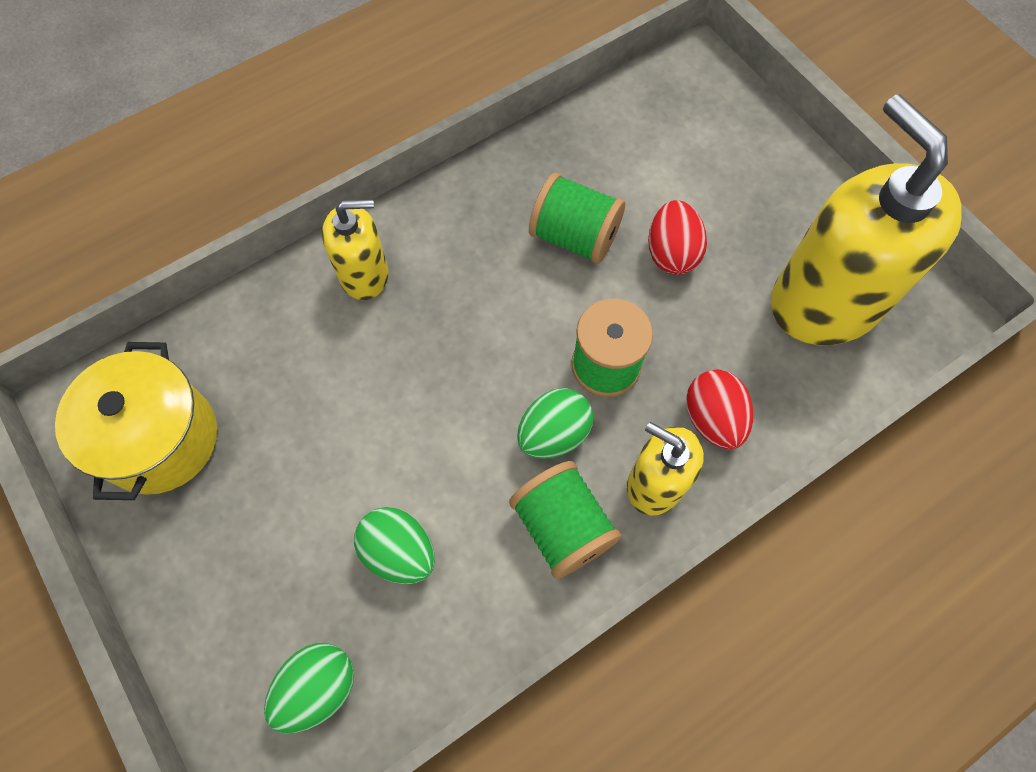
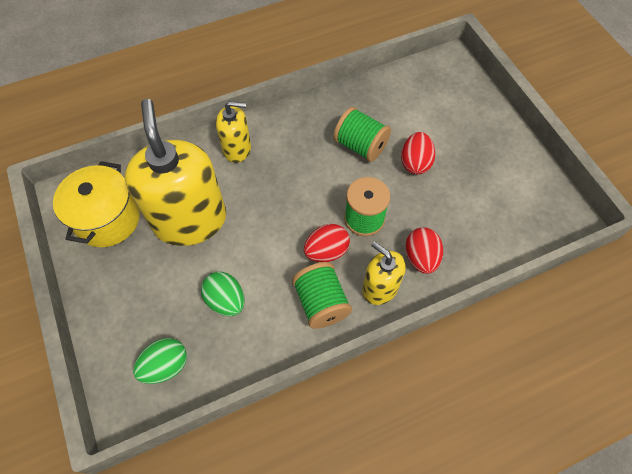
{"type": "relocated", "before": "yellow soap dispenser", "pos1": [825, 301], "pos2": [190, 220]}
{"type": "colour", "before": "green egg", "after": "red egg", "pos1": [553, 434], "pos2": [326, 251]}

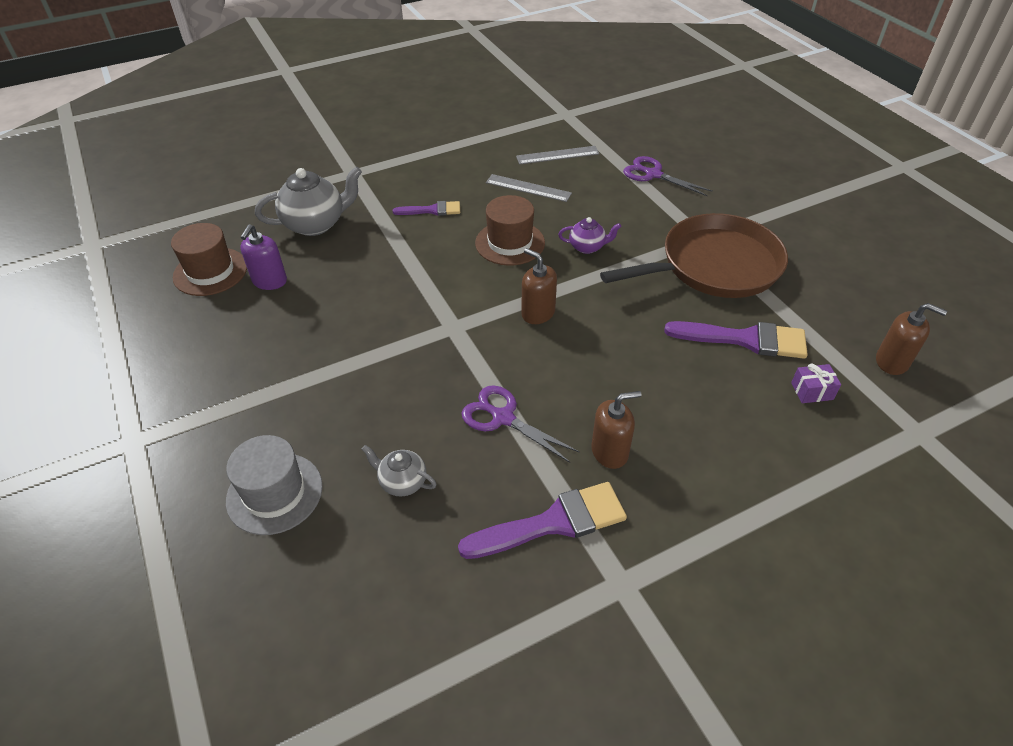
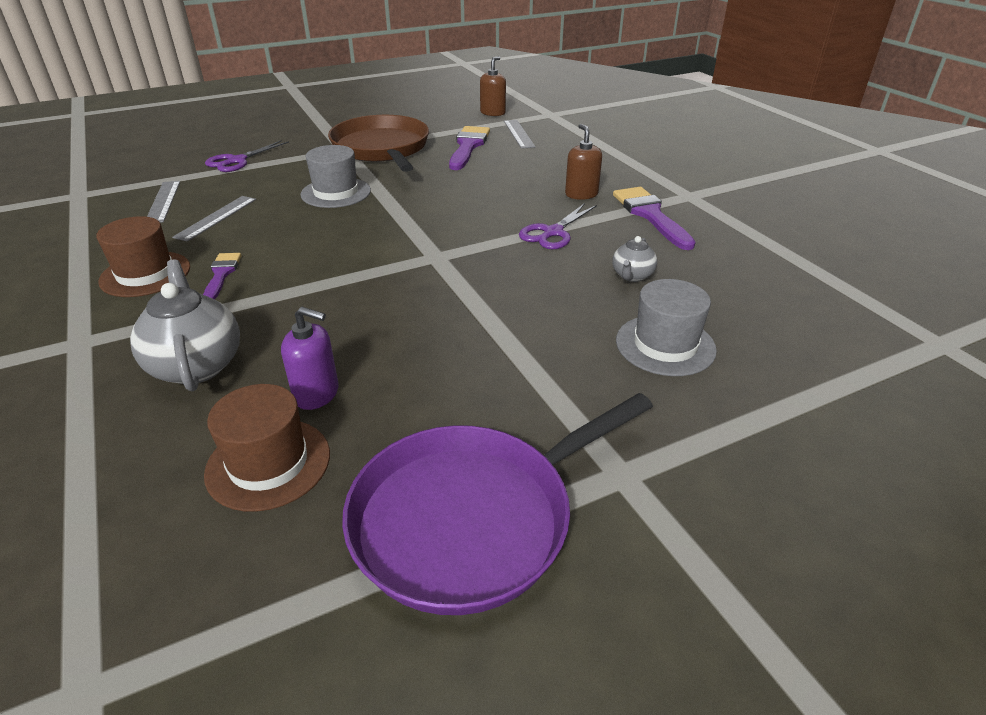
{"type": "relocated", "before": "brown hat", "pos1": [510, 243], "pos2": [145, 274]}
{"type": "exchanged", "before": "purple teapot", "after": "grey hat", "pos1": [587, 247], "pos2": [336, 192]}
{"type": "appeared", "after": "purple pan", "pos2": [470, 519]}
{"type": "exchanged", "before": "purple gift", "after": "grey ruler", "pos1": [812, 391], "pos2": [518, 134]}
{"type": "missing", "before": "brown soap dispenser", "pos1": [538, 313]}

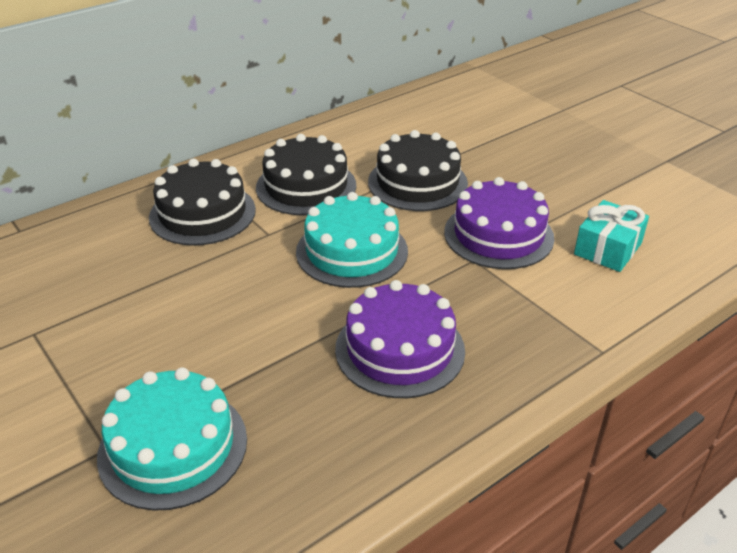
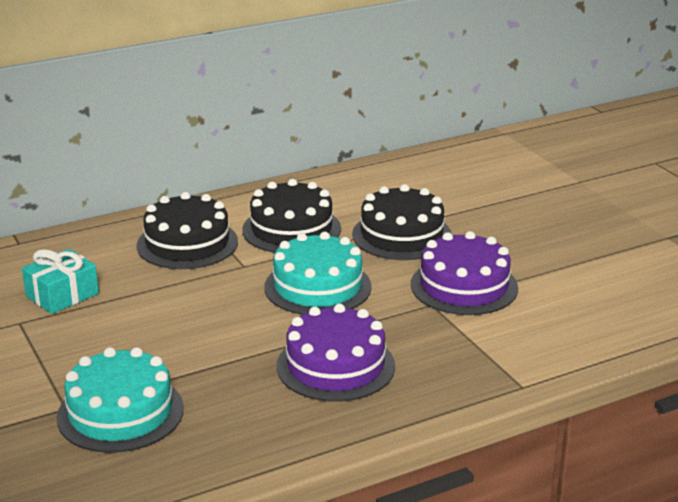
{"type": "relocated", "before": "turquoise gift", "pos1": [607, 249], "pos2": [62, 295]}

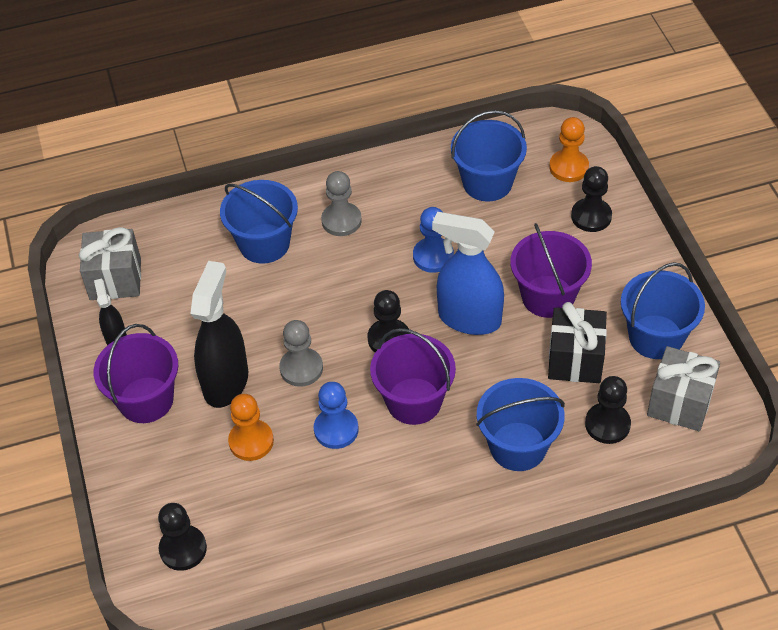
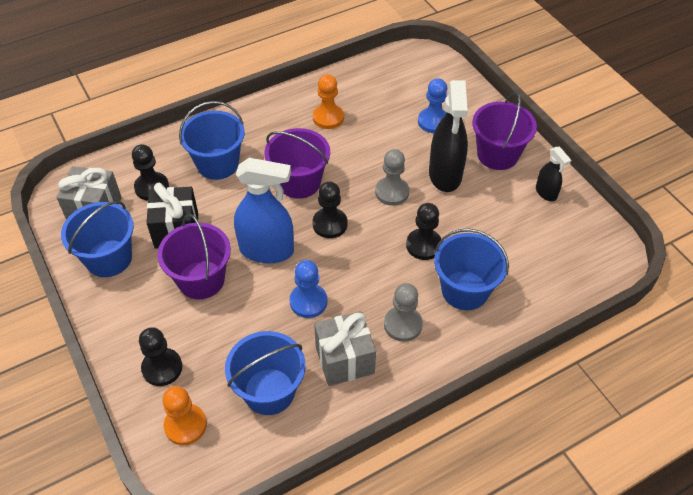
{"type": "relocated", "before": "orange pawn", "pos1": [251, 441], "pos2": [328, 117]}
{"type": "relocated", "before": "grey gift", "pos1": [115, 279], "pos2": [344, 360]}
{"type": "relocated", "before": "black pawn", "pos1": [183, 549], "pos2": [424, 245]}
{"type": "relocated", "before": "blue pawn", "pos1": [336, 429], "pos2": [433, 122]}

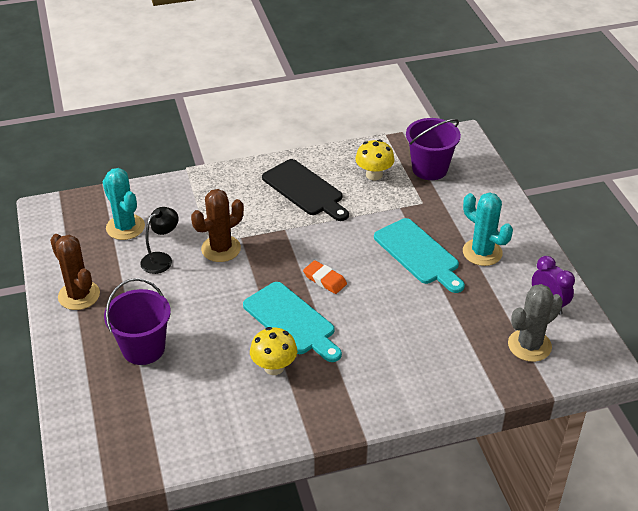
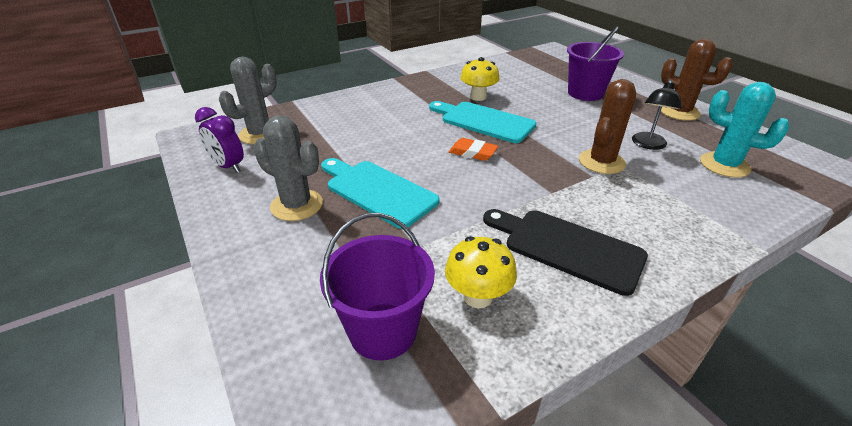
{"type": "colour", "before": "turquoise cactus", "after": "grey cactus", "pos1": [482, 252], "pos2": [297, 205]}

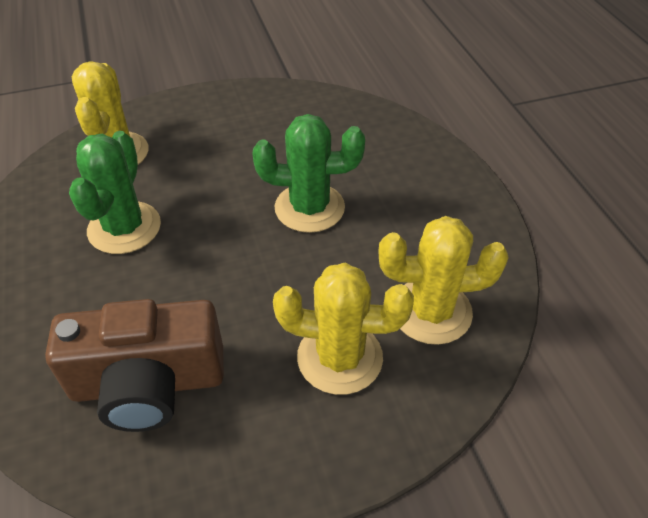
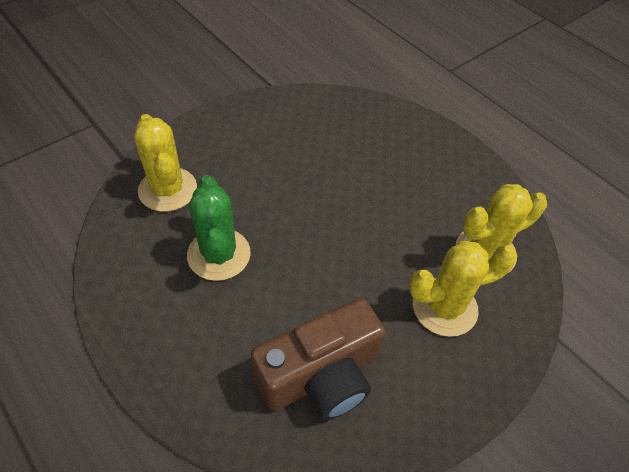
{"type": "missing", "before": "green cactus", "pos1": [309, 208]}

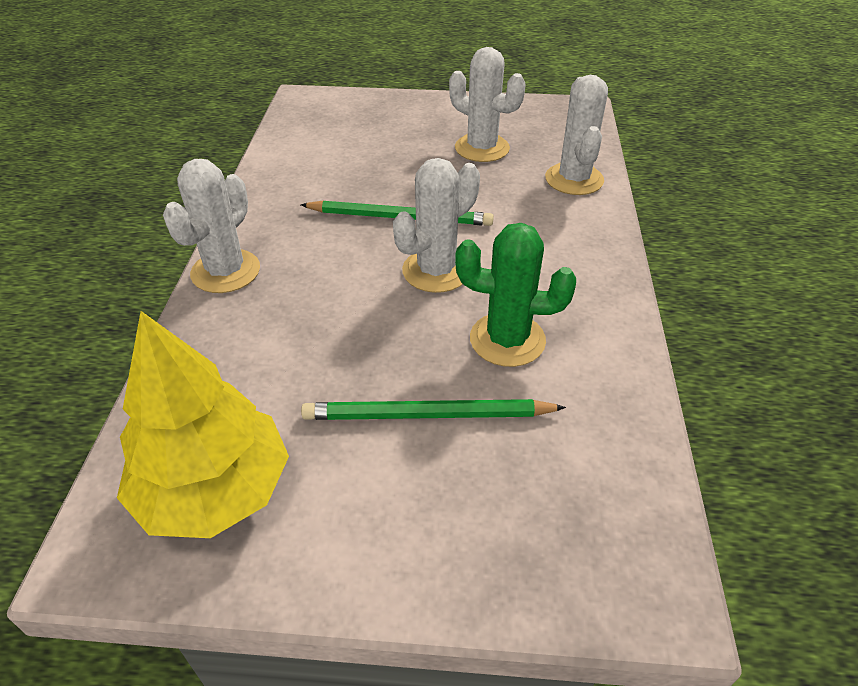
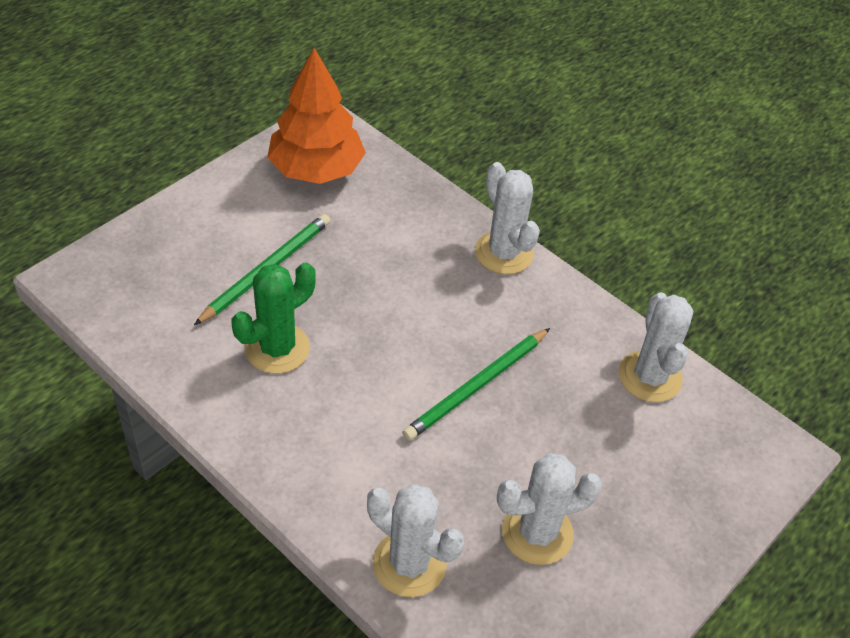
{"type": "colour", "before": "yellow tree", "after": "orange tree", "pos1": [214, 490], "pos2": [316, 169]}
{"type": "relocated", "before": "white cactus", "pos1": [436, 271], "pos2": [650, 377]}

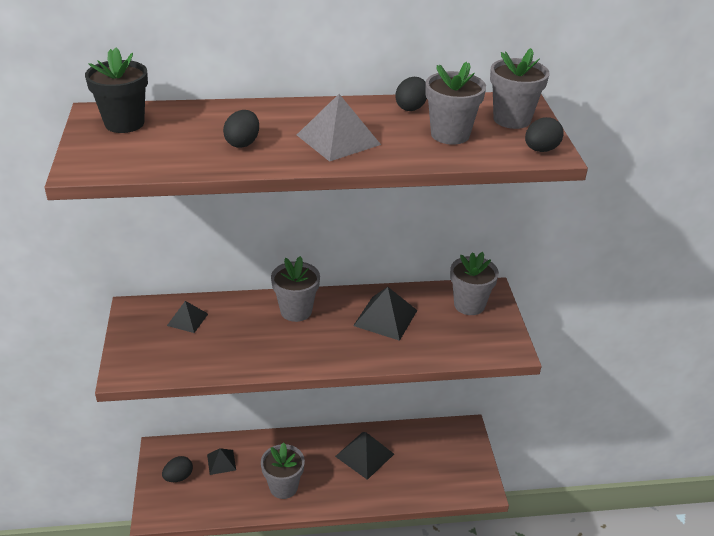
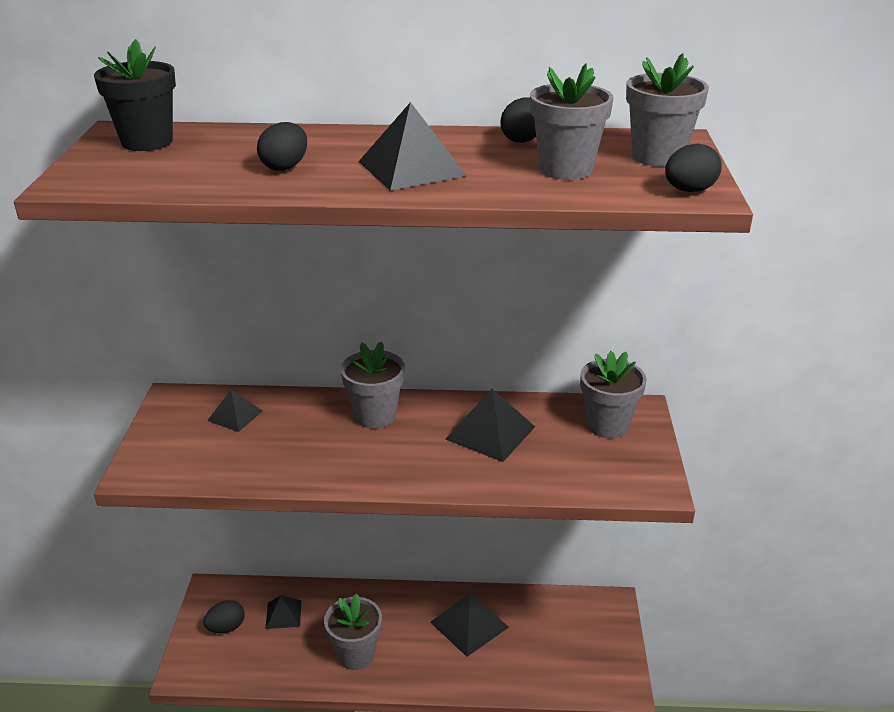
{"type": "colour", "before": "grey pyramid", "after": "black pyramid", "pos1": [338, 139], "pos2": [411, 168]}

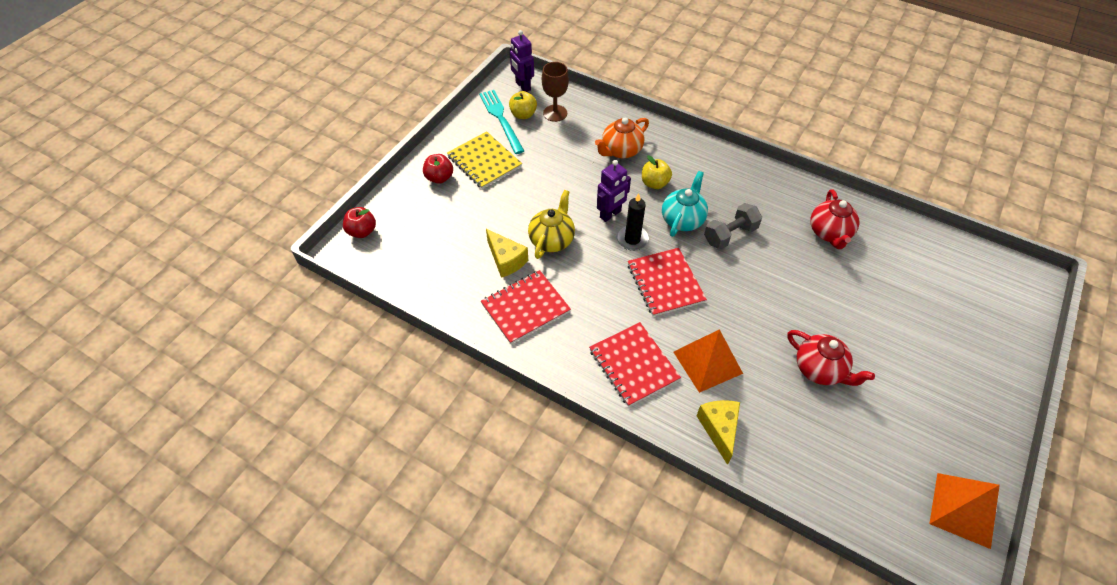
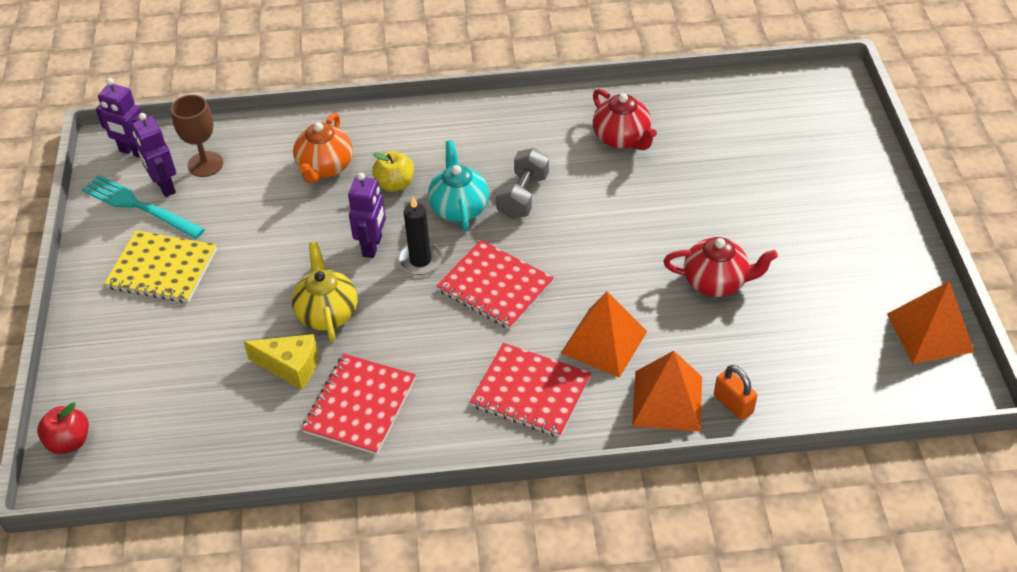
{"type": "exchanged", "before": "yellow apple", "after": "purple robot", "pos1": [523, 115], "pos2": [165, 186]}
{"type": "exchanged", "before": "yellow cheese", "after": "orange pyramid", "pos1": [719, 429], "pos2": [667, 400]}
{"type": "appeared", "after": "orange padlock", "pos2": [733, 404]}
{"type": "missing", "before": "red apple", "pos1": [439, 178]}

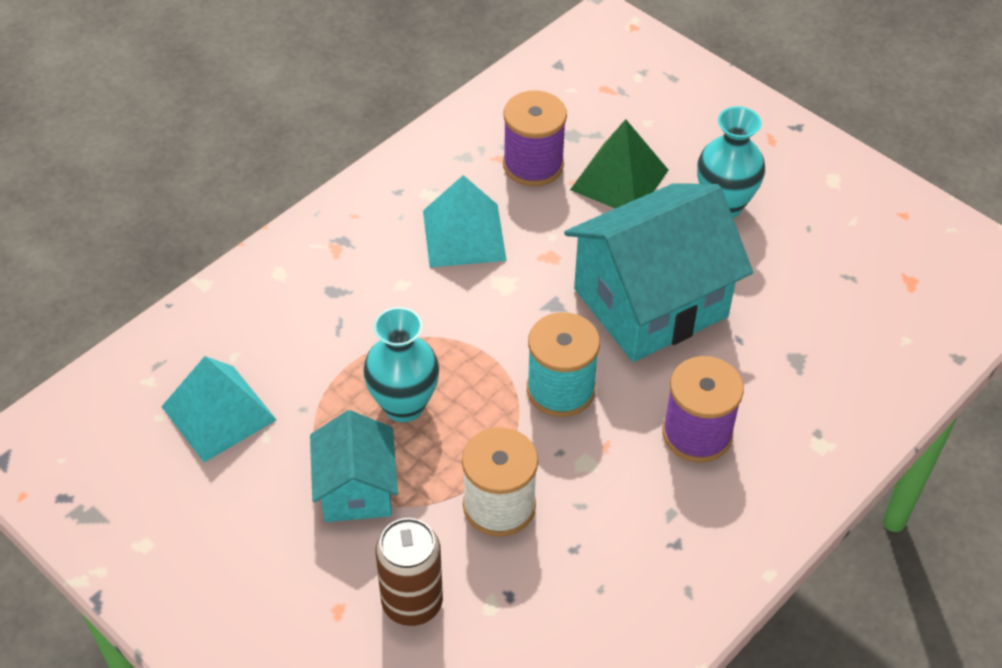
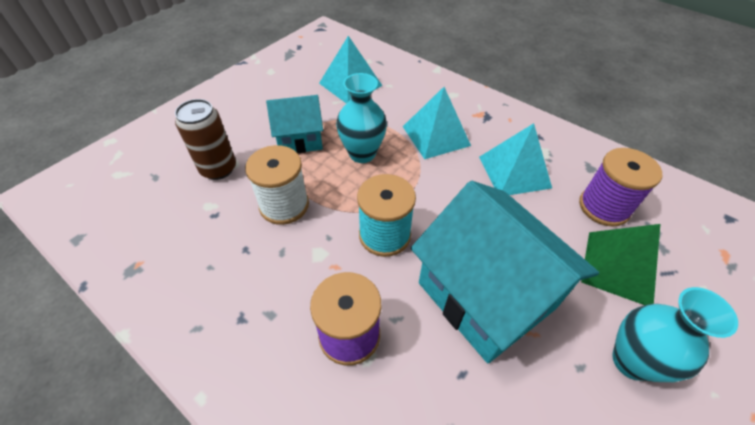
{"type": "appeared", "after": "turquoise pyramid", "pos2": [436, 135]}

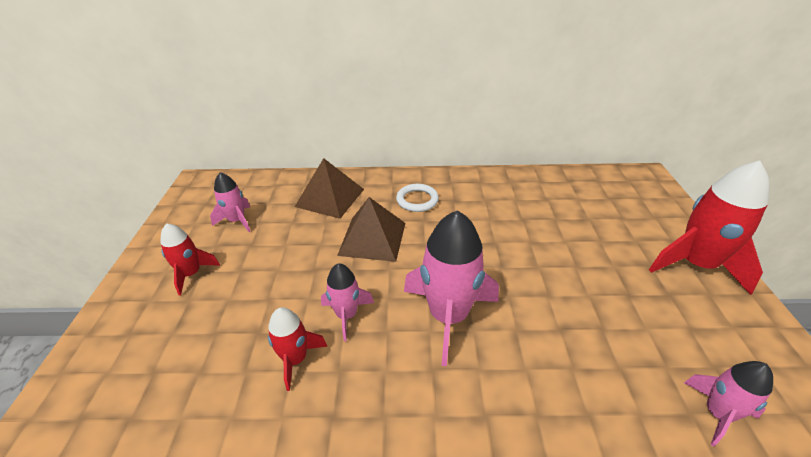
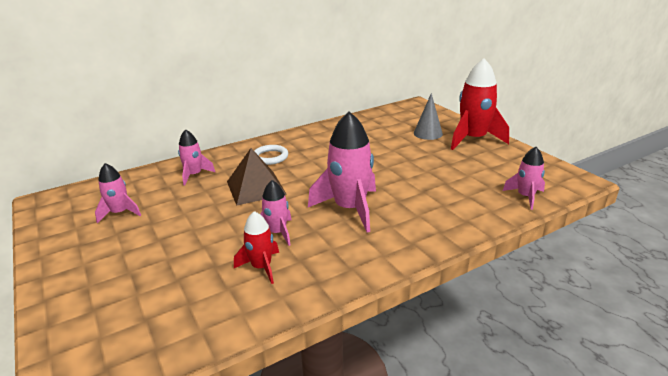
{"type": "exchanged", "before": "brown pyramid", "after": "pink rocket", "pos1": [330, 197], "pos2": [194, 175]}
{"type": "appeared", "after": "grey cone", "pos2": [428, 133]}
{"type": "missing", "before": "red rocket", "pos1": [191, 274]}

